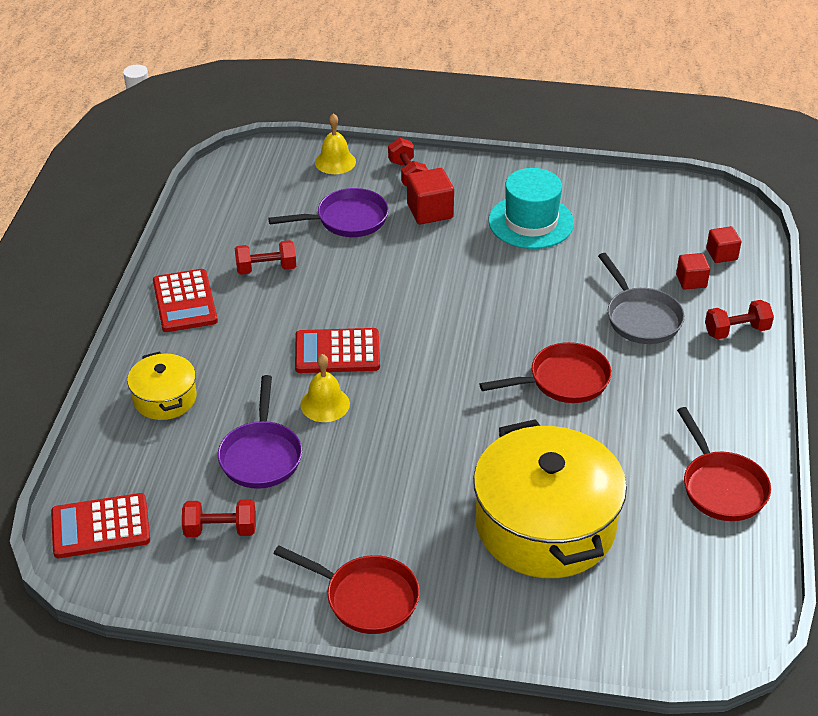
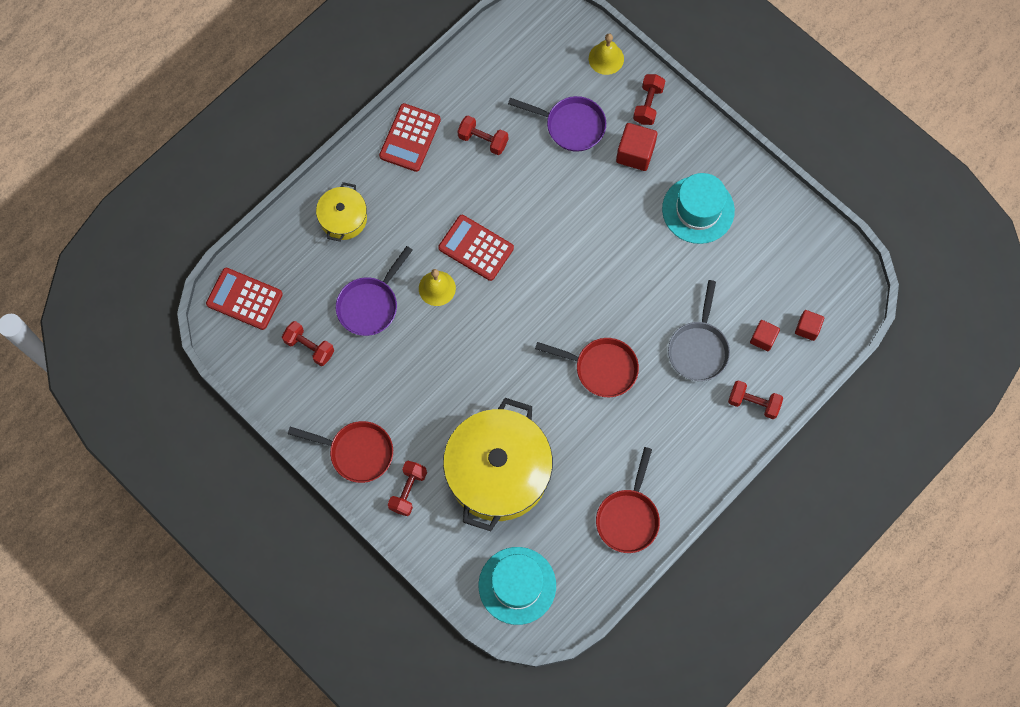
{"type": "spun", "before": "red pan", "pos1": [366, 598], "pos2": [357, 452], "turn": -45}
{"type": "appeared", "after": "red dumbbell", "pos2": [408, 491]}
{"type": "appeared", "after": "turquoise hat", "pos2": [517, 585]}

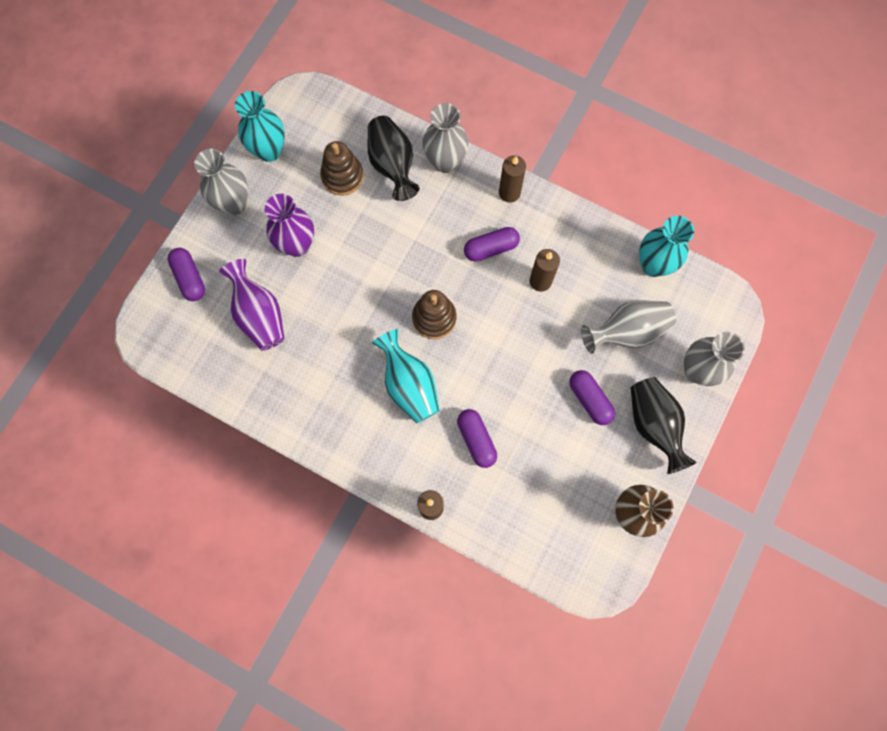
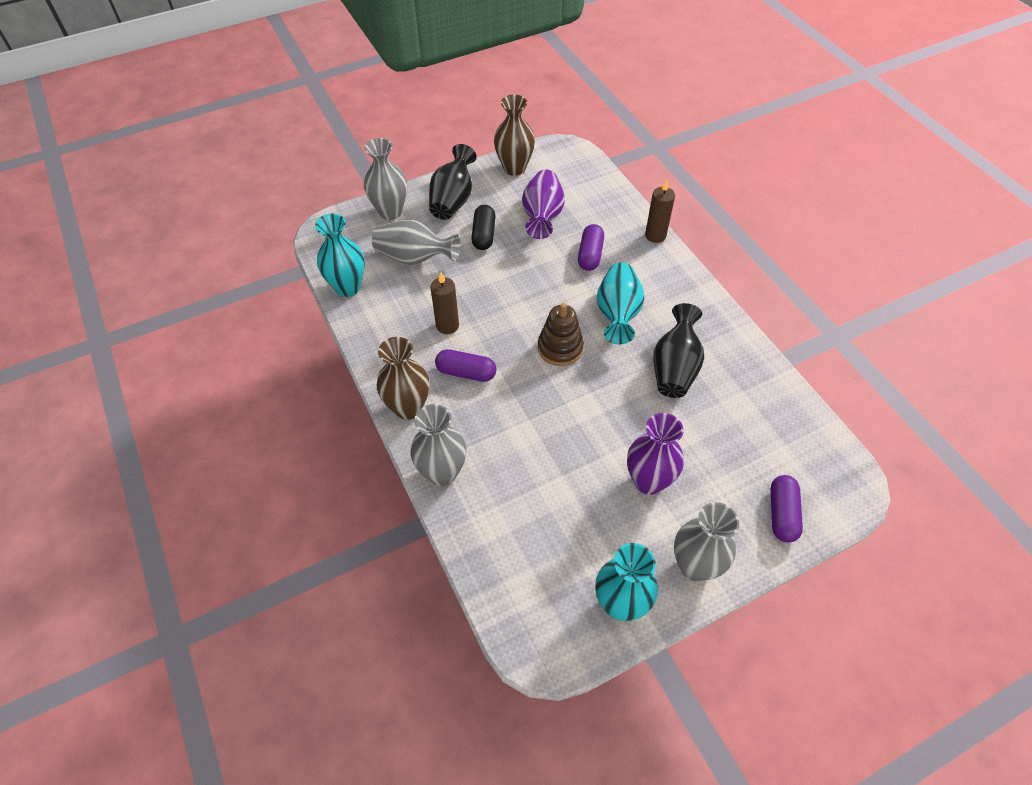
{"type": "exchanged", "before": "brown candle", "after": "brown vase", "pos1": [509, 193], "pos2": [408, 408]}
{"type": "colour", "before": "purple capsule", "after": "black capsule", "pos1": [589, 400], "pos2": [484, 235]}
{"type": "relocated", "before": "purple vase", "pos1": [259, 315], "pos2": [542, 216]}
{"type": "relocated", "before": "black vase", "pos1": [392, 165], "pos2": [674, 368]}
{"type": "missing", "before": "brown stacking toy", "pos1": [342, 176]}

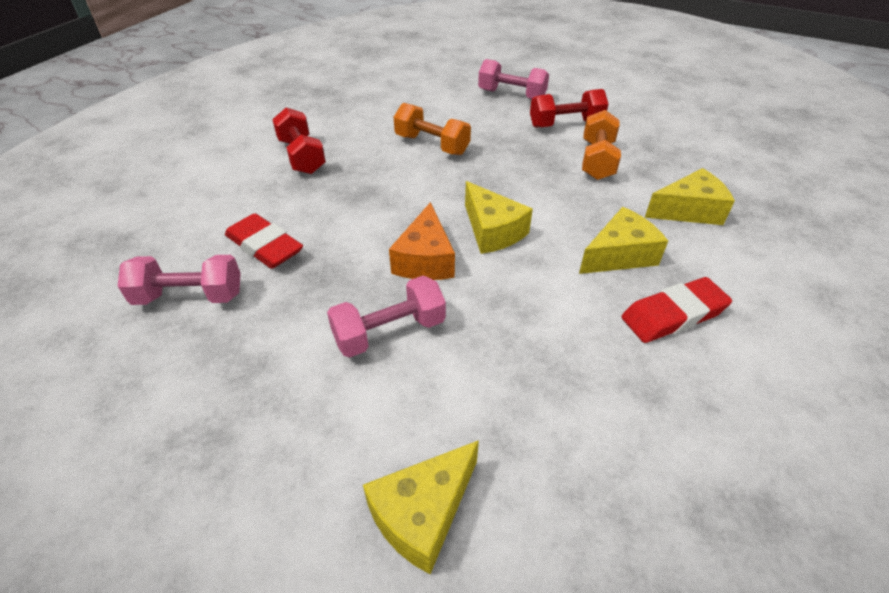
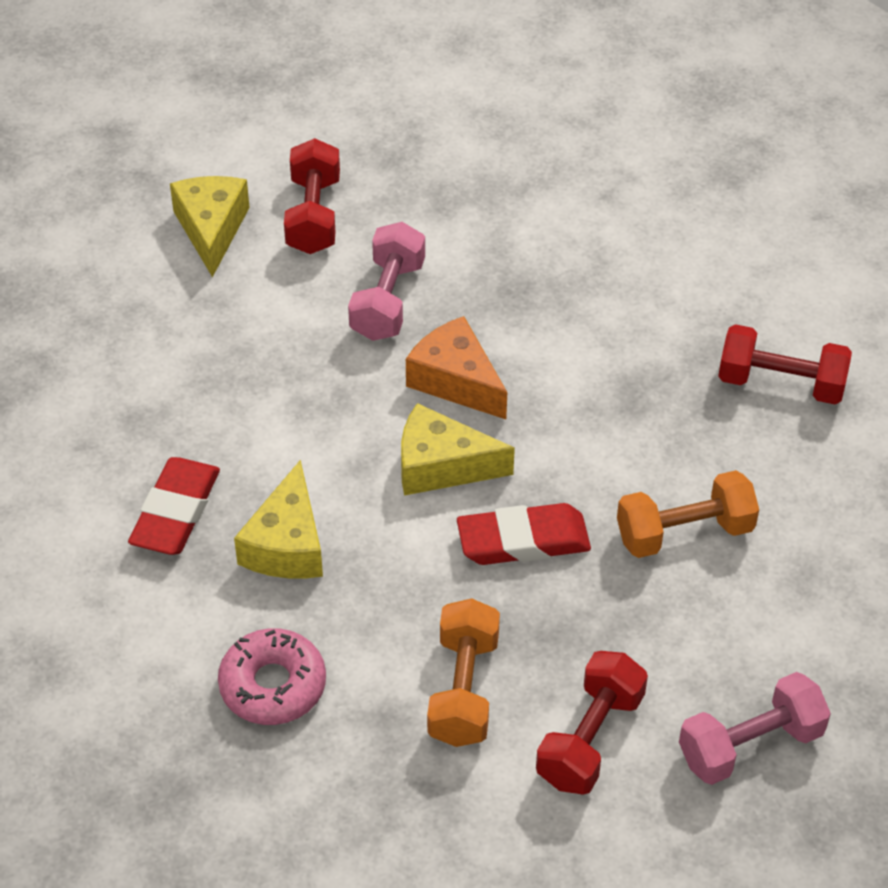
{"type": "exchanged", "before": "yellow cheese", "after": "pink donut", "pos1": [688, 210], "pos2": [273, 685]}
{"type": "appeared", "after": "red dumbbell", "pos2": [313, 215]}
{"type": "spun", "before": "orange dumbbell", "pos1": [597, 160], "pos2": [463, 689], "turn": 45}
{"type": "relocated", "before": "red eraser", "pos1": [264, 246], "pos2": [523, 540]}
{"type": "missing", "before": "pink dumbbell", "pos1": [190, 296]}

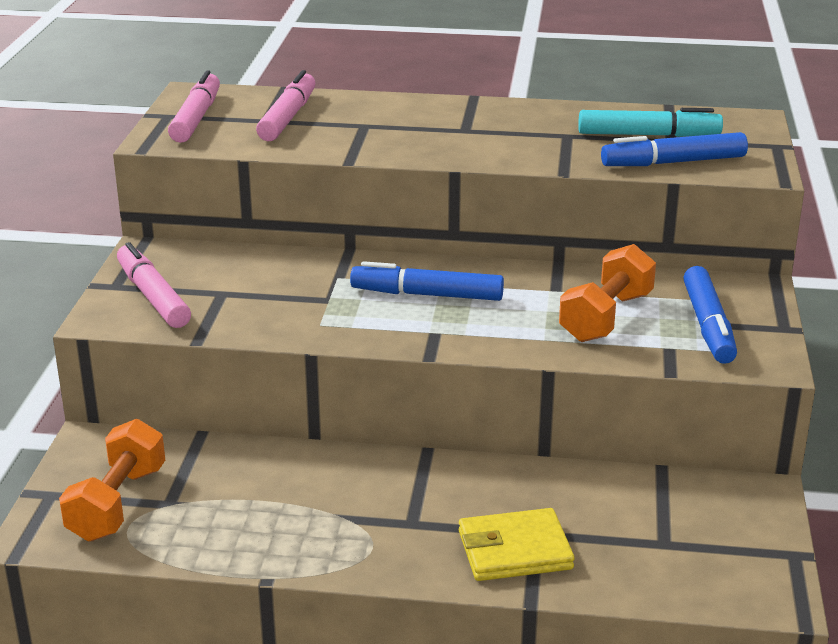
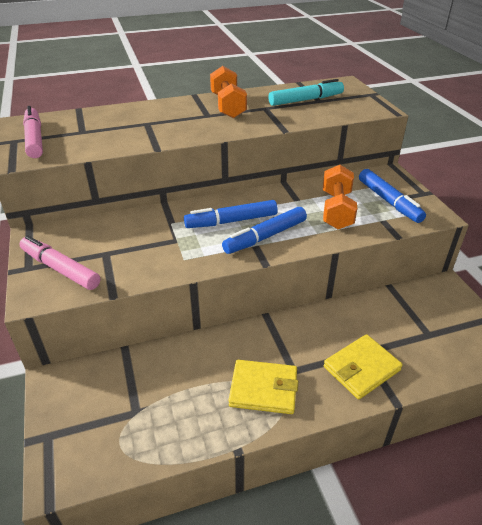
{"type": "relocated", "before": "orange dumbbell", "pos1": [117, 504], "pos2": [228, 106]}
{"type": "relocated", "before": "blue marker", "pos1": [673, 162], "pos2": [265, 237]}
{"type": "appeared", "after": "yellow wallet", "pos2": [263, 389]}
{"type": "missing", "before": "pink marker", "pos1": [288, 117]}

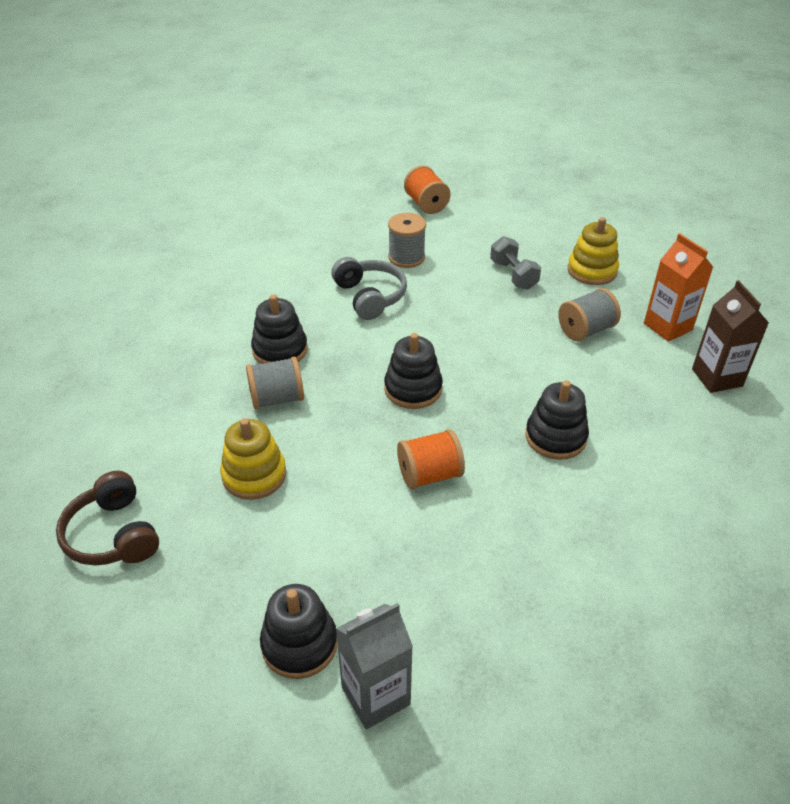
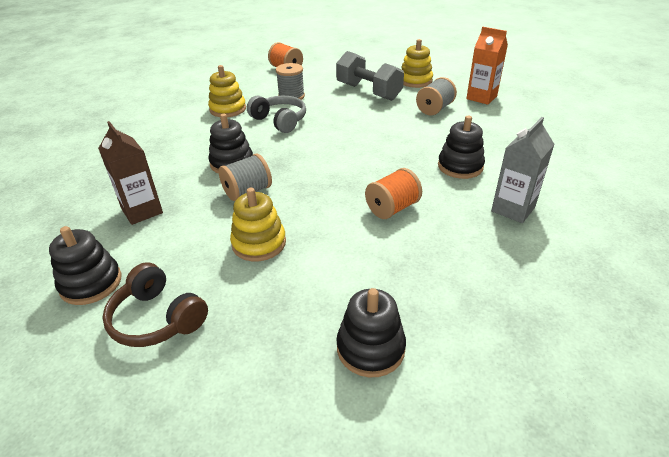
{"type": "relocated", "before": "black stacking toy", "pos1": [413, 389], "pos2": [91, 283]}
{"type": "relocated", "before": "brown carton", "pos1": [717, 377], "pos2": [142, 211]}
{"type": "appeared", "after": "yellow stacking toy", "pos2": [228, 109]}
{"type": "size", "before": "grey dumbbell", "pos1": [513, 275], "pos2": [368, 92], "scale": 1.63}
{"type": "relocated", "before": "grey carton", "pos1": [375, 696], "pos2": [513, 209]}

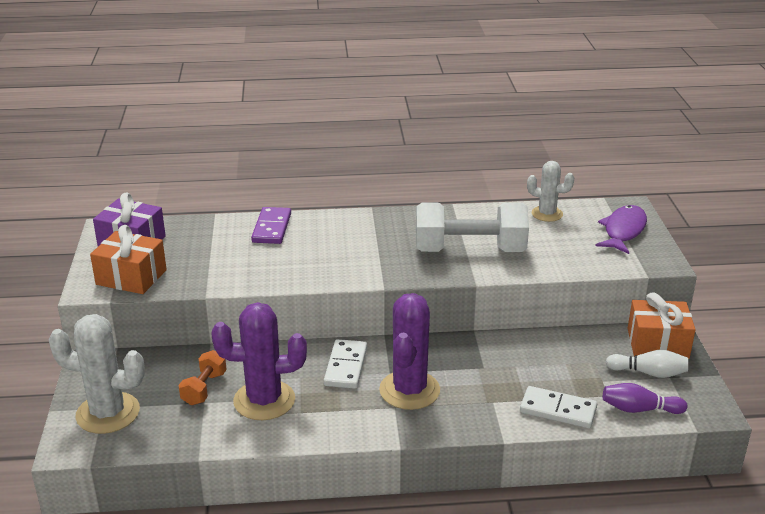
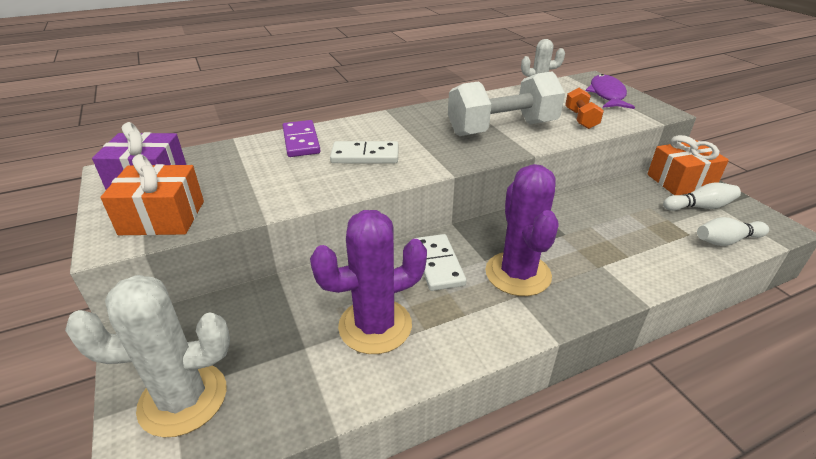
{"type": "relocated", "before": "white domino", "pos1": [558, 410], "pos2": [365, 156]}
{"type": "relocated", "before": "orange dumbbell", "pos1": [204, 388], "pos2": [581, 119]}
{"type": "colour", "before": "purple bowling pin", "after": "white bowling pin", "pos1": [639, 409], "pos2": [726, 241]}

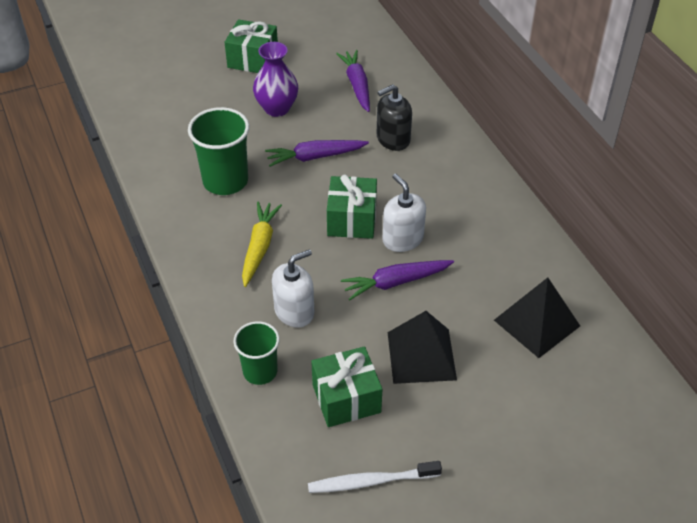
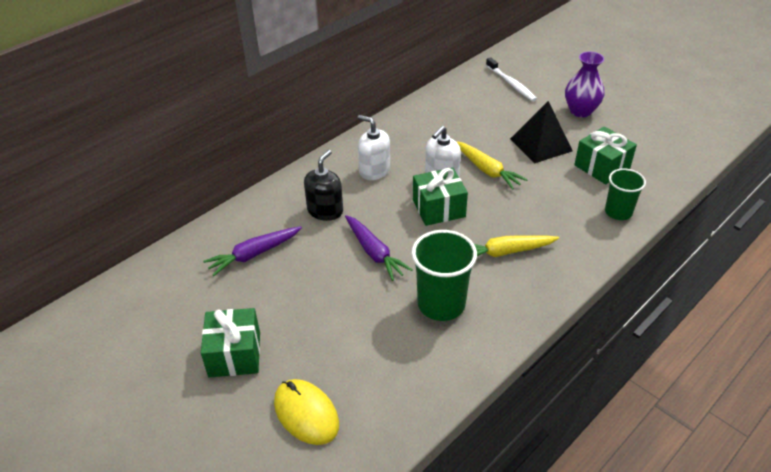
{"type": "appeared", "after": "yellow mouse", "pos2": [306, 413]}
{"type": "spun", "before": "black soap dispenser", "pos1": [393, 139], "pos2": [325, 211], "turn": -105}
{"type": "relocated", "before": "white soap dispenser", "pos1": [294, 311], "pos2": [374, 170]}
{"type": "colour", "before": "purple carrot", "after": "yellow carrot", "pos1": [395, 282], "pos2": [487, 170]}
{"type": "relocated", "before": "white toothbrush", "pos1": [370, 481], "pos2": [511, 84]}
{"type": "relocated", "before": "purple vase", "pos1": [277, 108], "pos2": [580, 111]}
{"type": "missing", "before": "black pyramid", "pos1": [536, 323]}

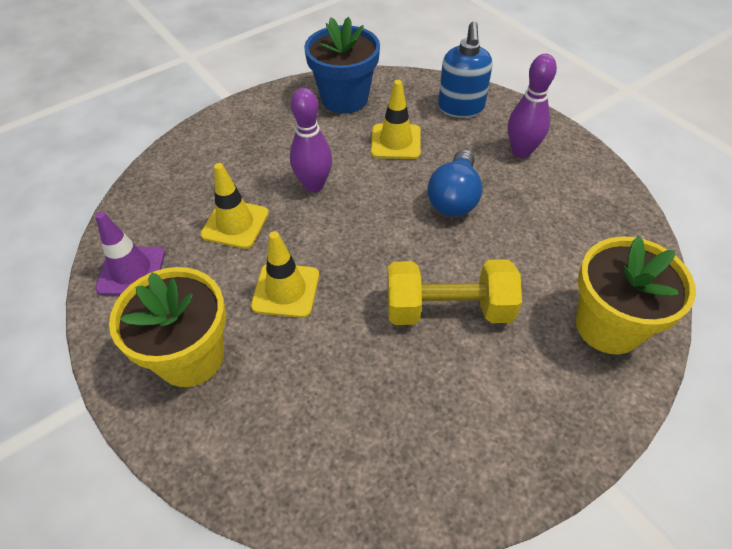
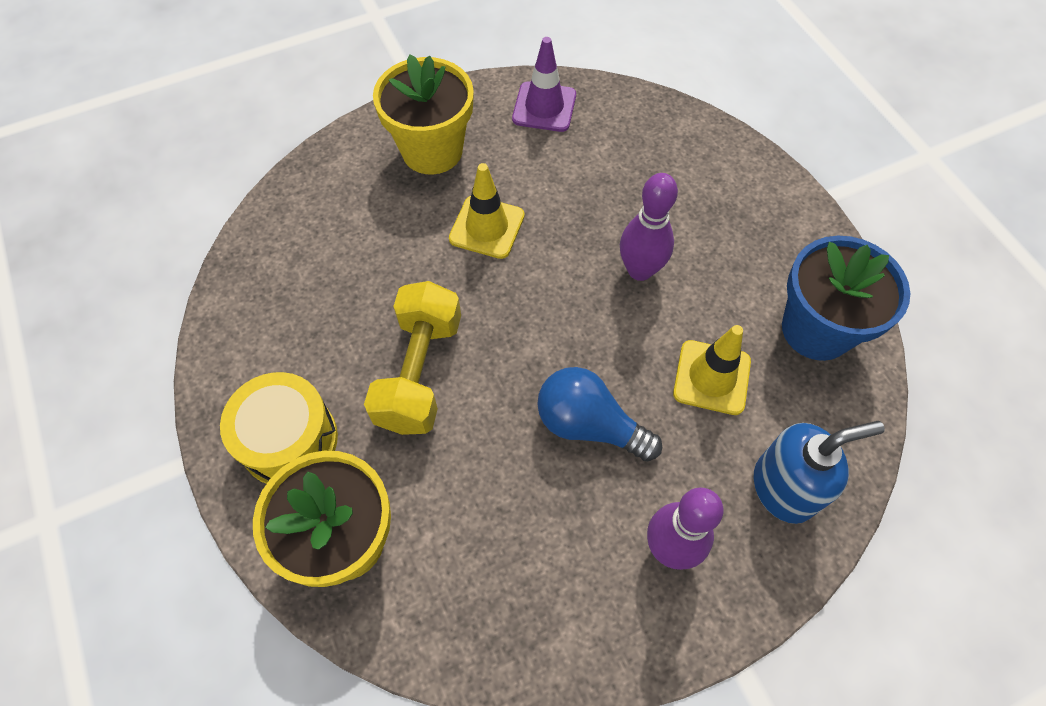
{"type": "appeared", "after": "yellow drum", "pos2": [289, 440]}
{"type": "spun", "before": "blue soap dispenser", "pos1": [461, 108], "pos2": [784, 488], "turn": 150}
{"type": "missing", "before": "yellow traffic cone", "pos1": [235, 224]}

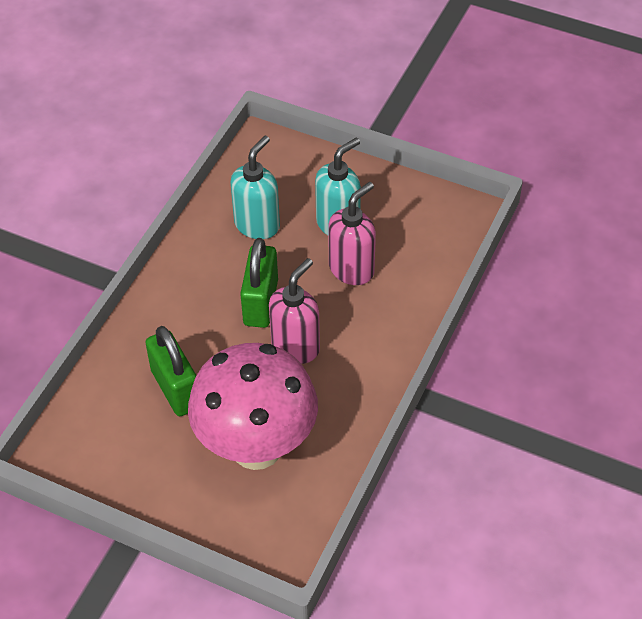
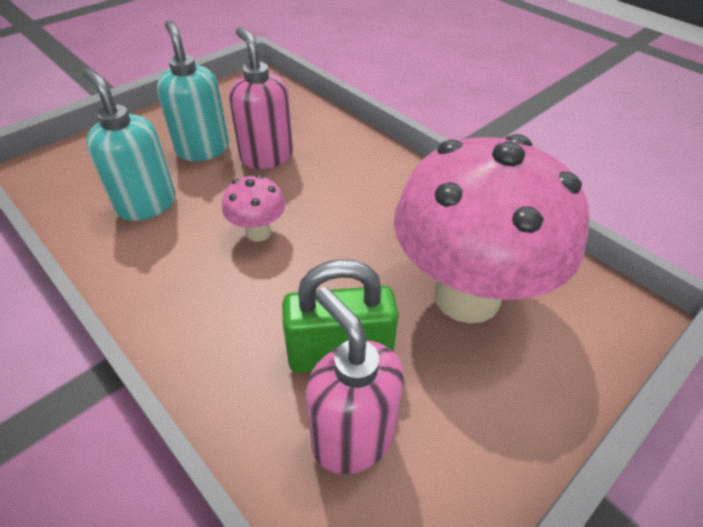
{"type": "exchanged", "before": "green padlock", "after": "pink mushroom", "pos1": [261, 302], "pos2": [258, 232]}
{"type": "relocated", "before": "pink soap dispenser", "pos1": [296, 347], "pos2": [352, 437]}

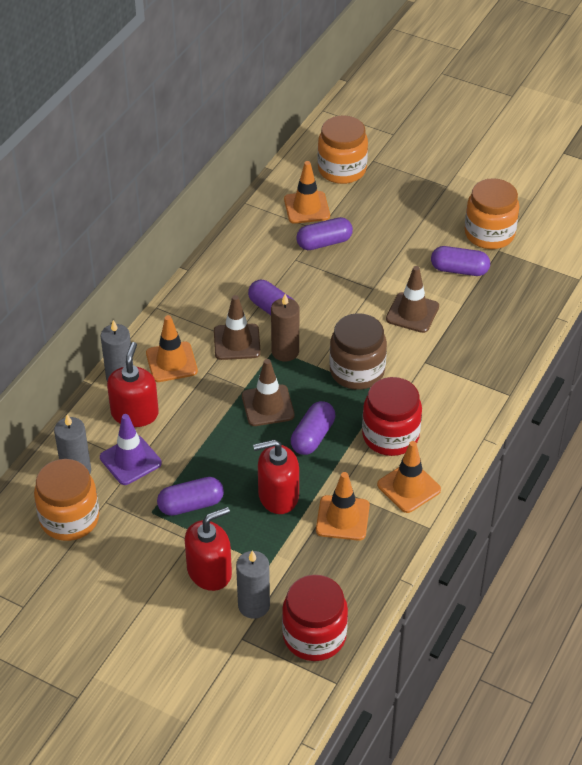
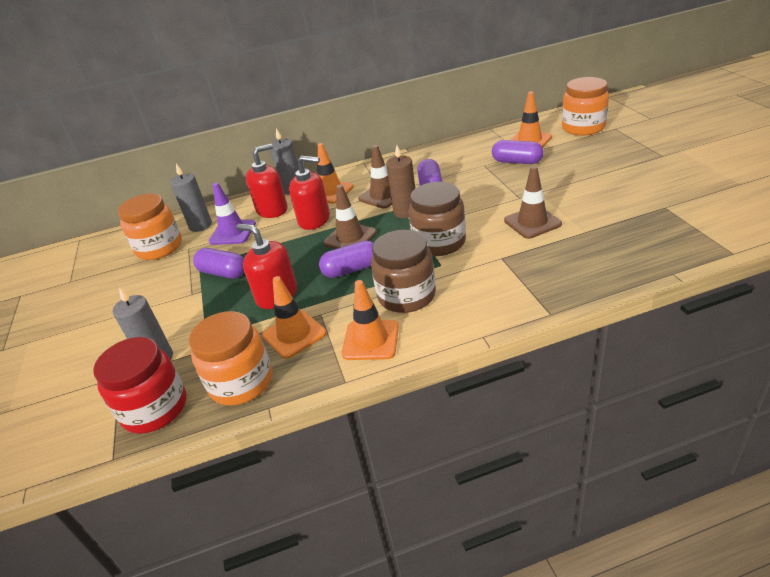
{"type": "relocated", "before": "orange jar", "pos1": [489, 234], "pos2": [241, 382]}
{"type": "relocated", "before": "red soap dispenser", "pos1": [209, 571], "pos2": [314, 220]}
{"type": "colour", "before": "red jar", "after": "brown jar", "pos1": [390, 436], "pos2": [406, 296]}
{"type": "missing", "before": "purple capsule", "pos1": [459, 270]}

